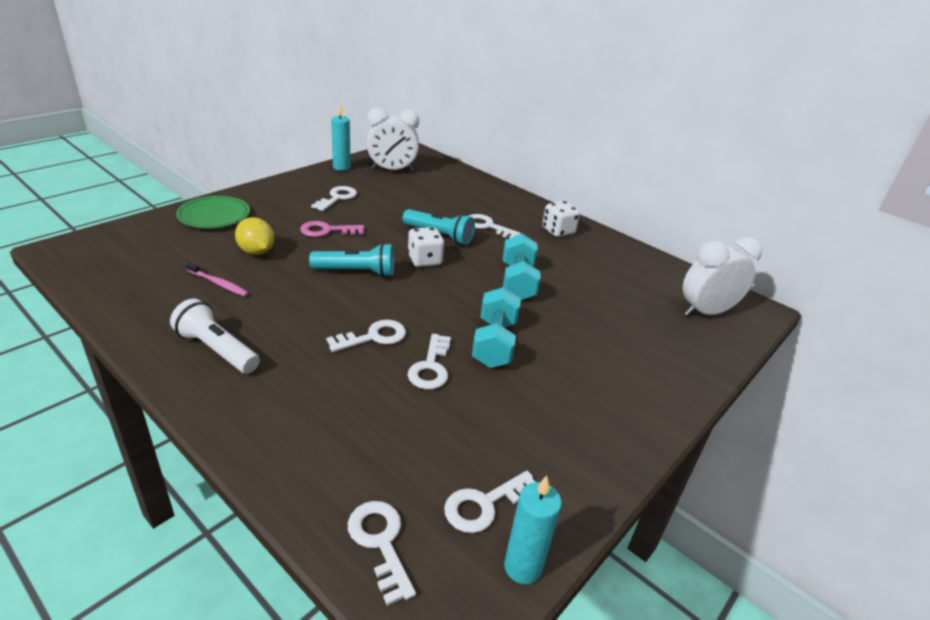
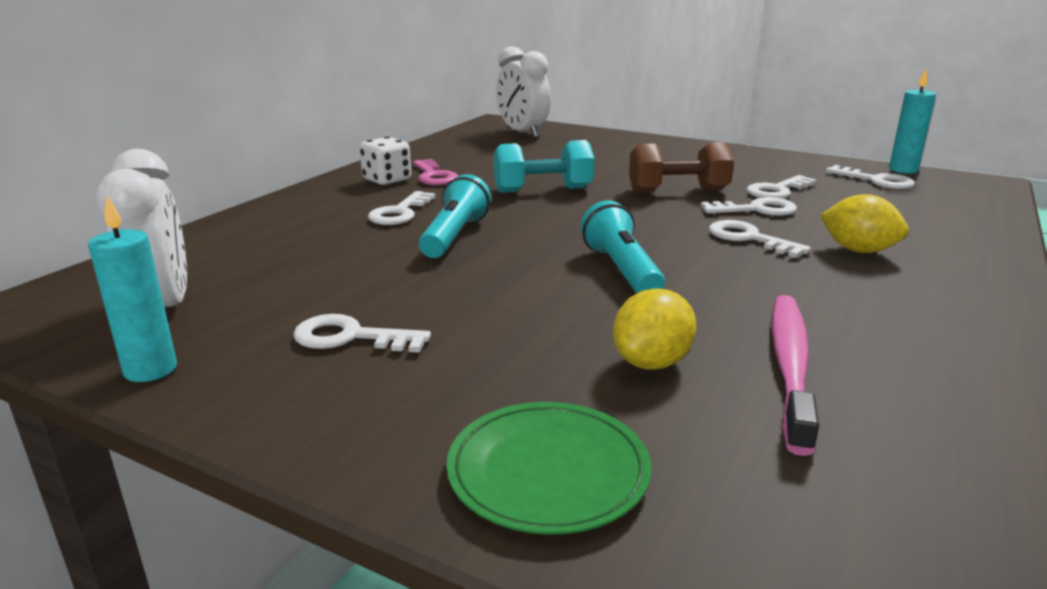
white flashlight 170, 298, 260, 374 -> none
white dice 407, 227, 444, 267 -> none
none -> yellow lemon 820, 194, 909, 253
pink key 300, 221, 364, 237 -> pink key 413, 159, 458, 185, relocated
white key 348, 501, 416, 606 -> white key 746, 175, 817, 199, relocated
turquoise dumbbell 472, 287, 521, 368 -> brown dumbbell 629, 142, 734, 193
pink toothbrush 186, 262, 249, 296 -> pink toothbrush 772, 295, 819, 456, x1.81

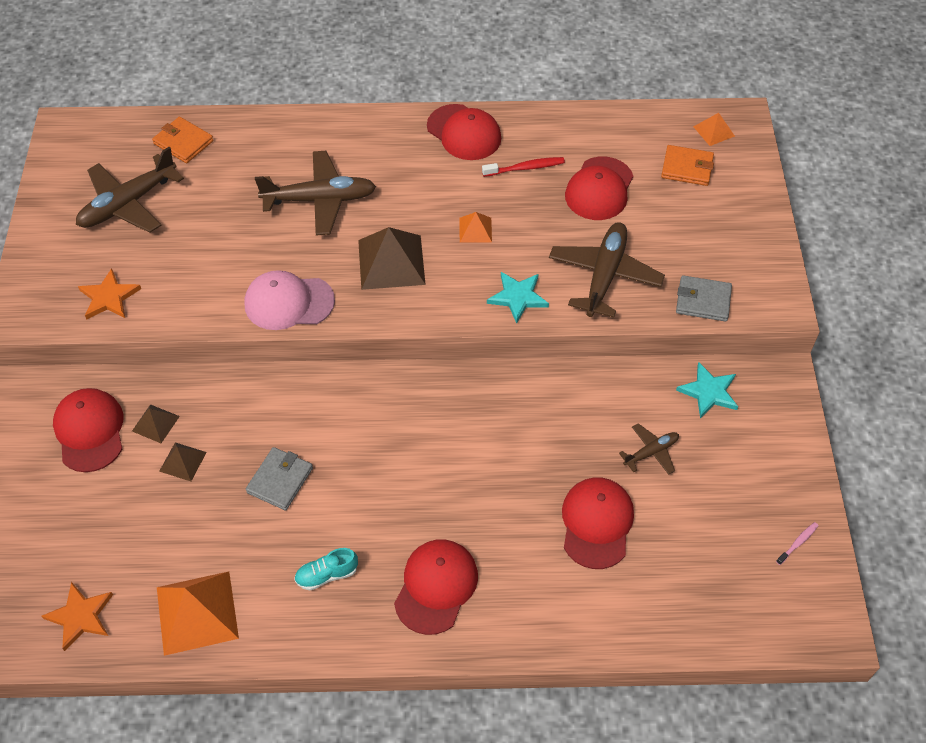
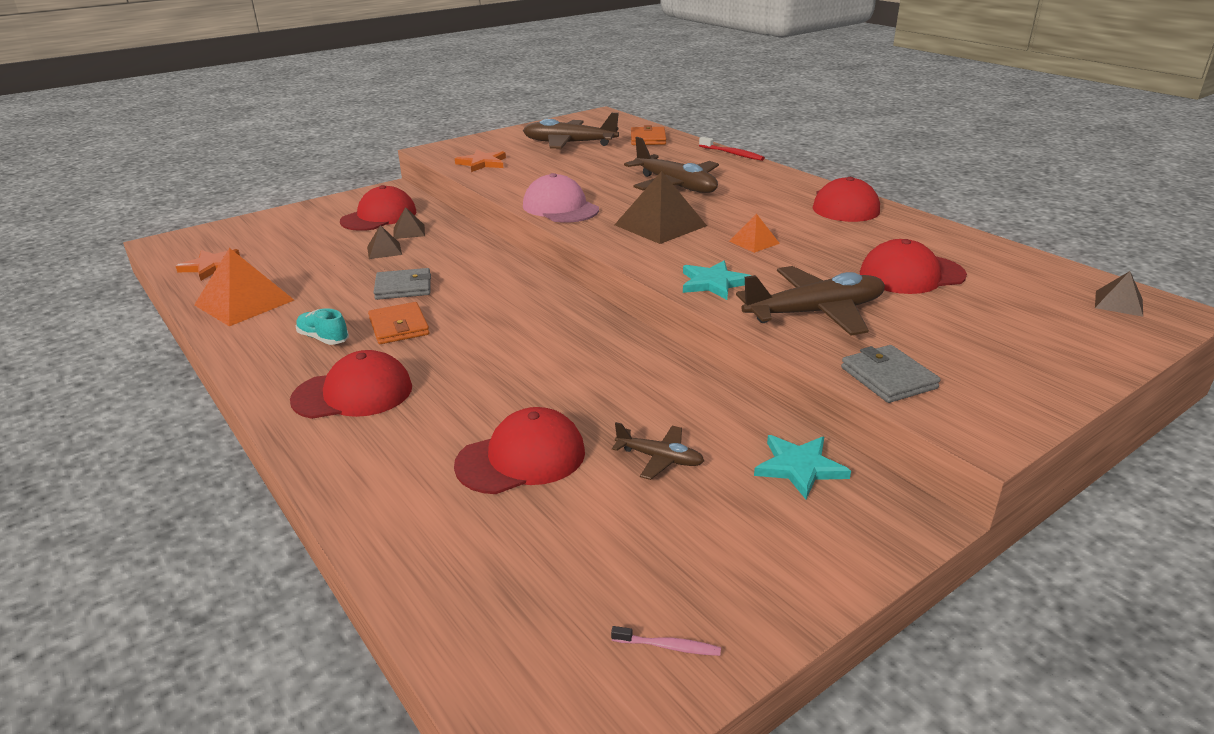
red toothbrush 482, 157, 565, 177 -> red toothbrush 699, 137, 765, 161, relocated
orange wallet 661, 145, 714, 186 -> orange wallet 368, 302, 429, 344, relocated
orange pyramid 693, 113, 735, 146 -> brown pyramid 1095, 271, 1143, 317

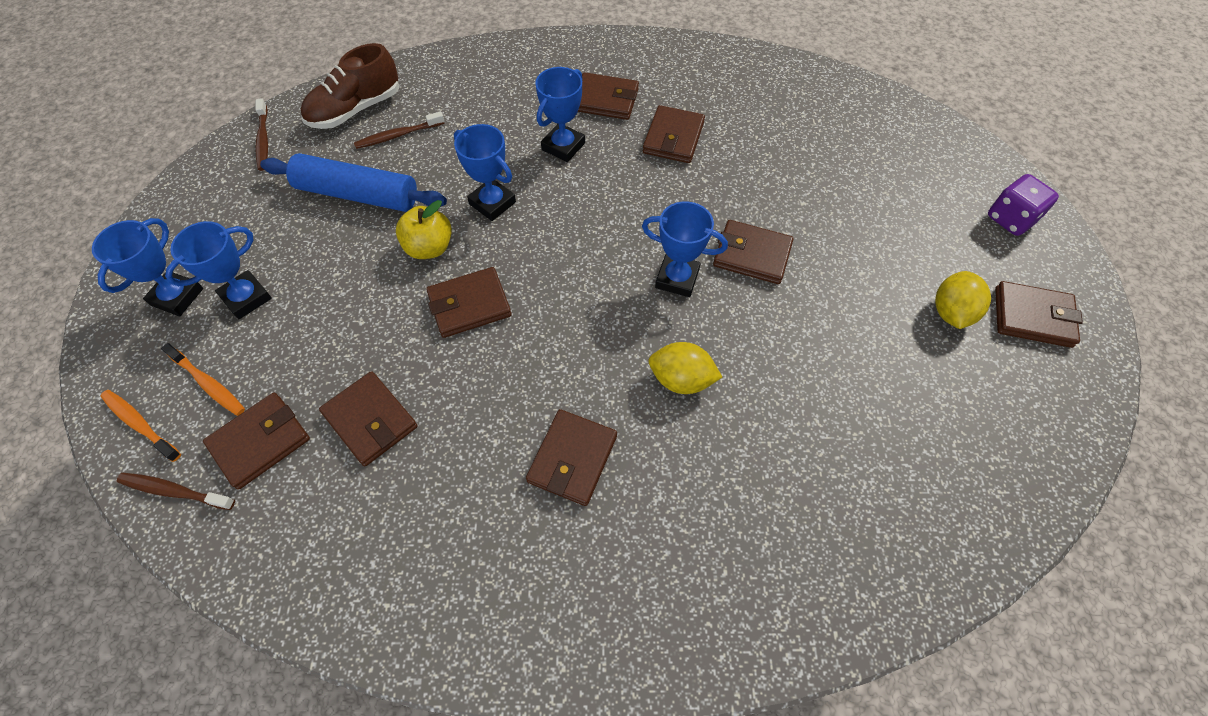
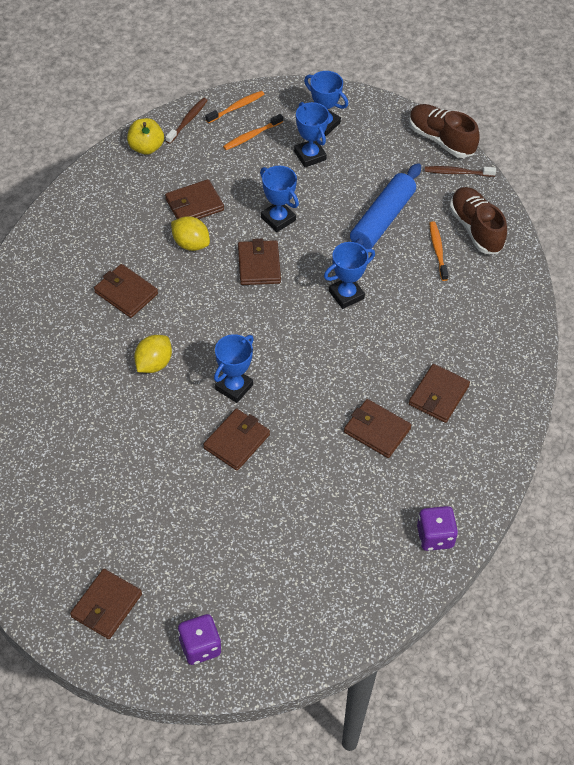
brown wallet 203, 393, 310, 490 -> none
none -> brown shoe 409, 104, 479, 158
none -> purple dice 417, 506, 458, 551
yellow apple 396, 200, 452, 259 -> yellow apple 127, 118, 164, 155, relocated
blue trophy 535, 67, 585, 162 -> blue trophy 260, 166, 299, 232, relocated
yellow lemon 935, 271, 991, 329 -> yellow lemon 171, 216, 210, 251, relocated
brown toothbrush 354, 111, 445, 149 -> orange toothbrush 429, 221, 448, 281

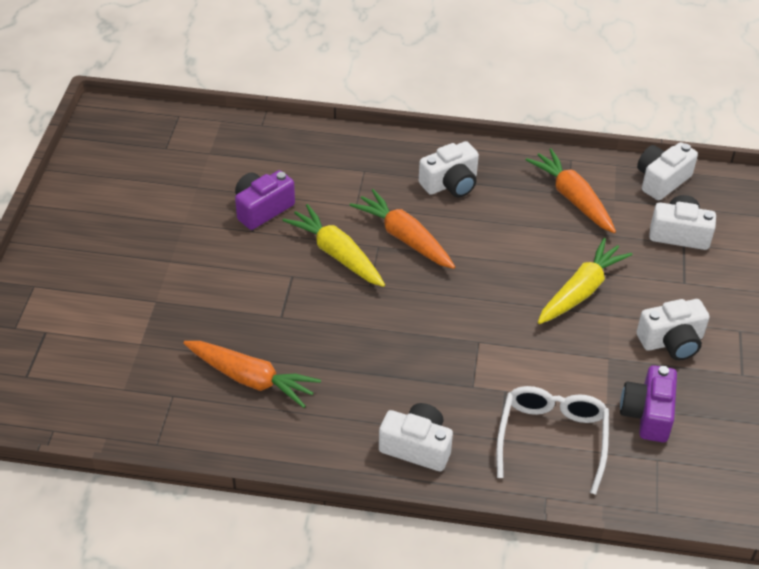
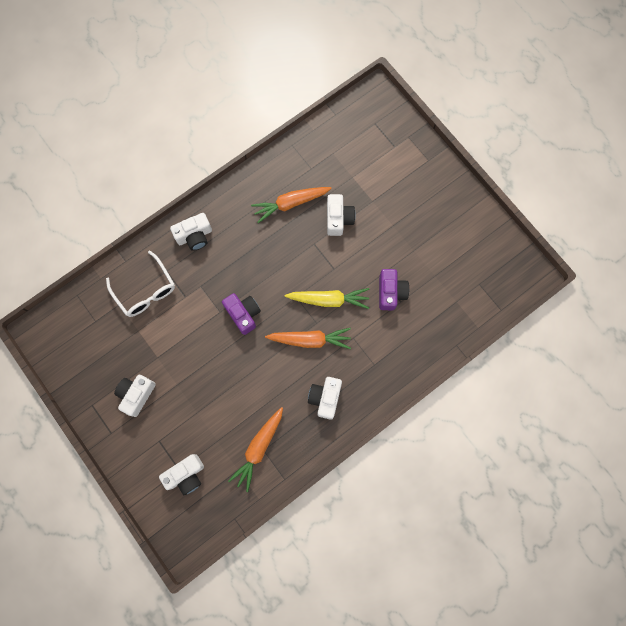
yellow carrot 538, 238, 633, 324 -> none
purple camera 620, 365, 677, 442 -> purple camera 222, 293, 261, 335, relocated
white camera 637, 142, 698, 200 -> white camera 327, 194, 356, 236, relocated
orange carrot 526, 148, 616, 233 -> orange carrot 228, 407, 283, 492, 105 degrees clockwise

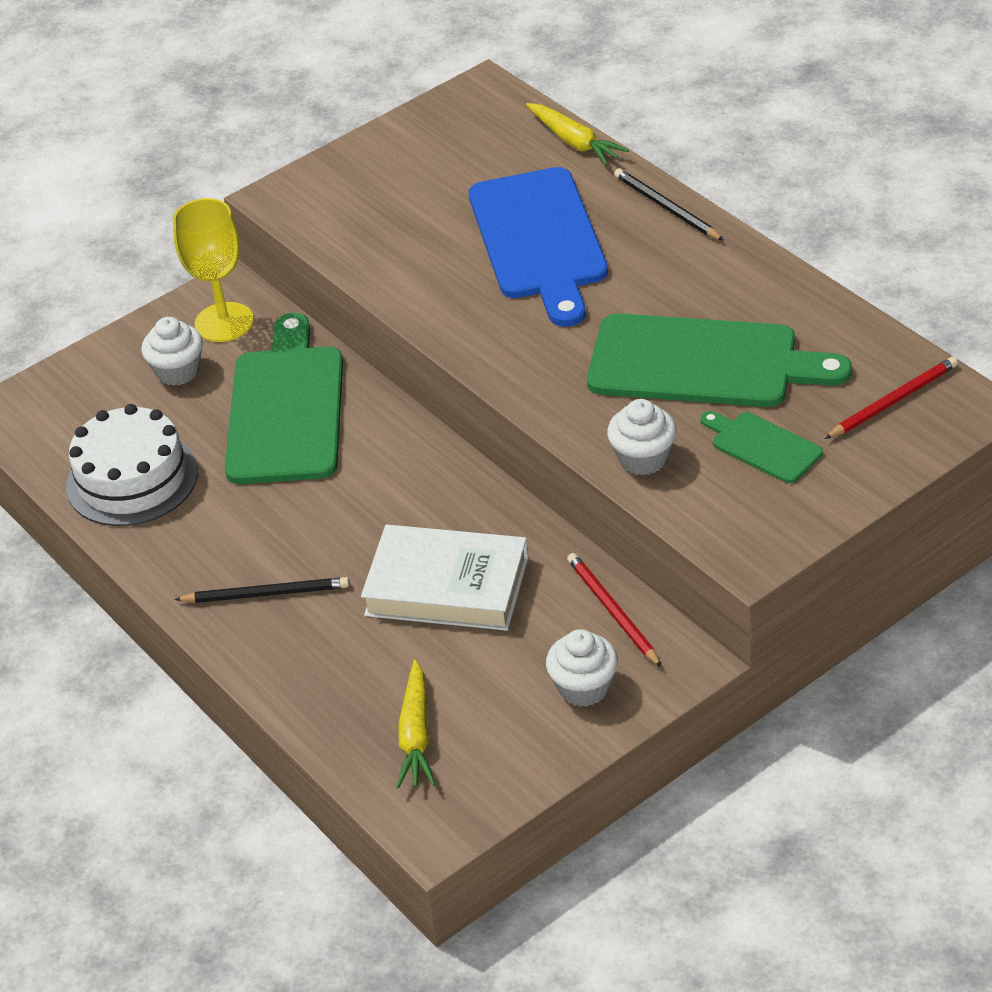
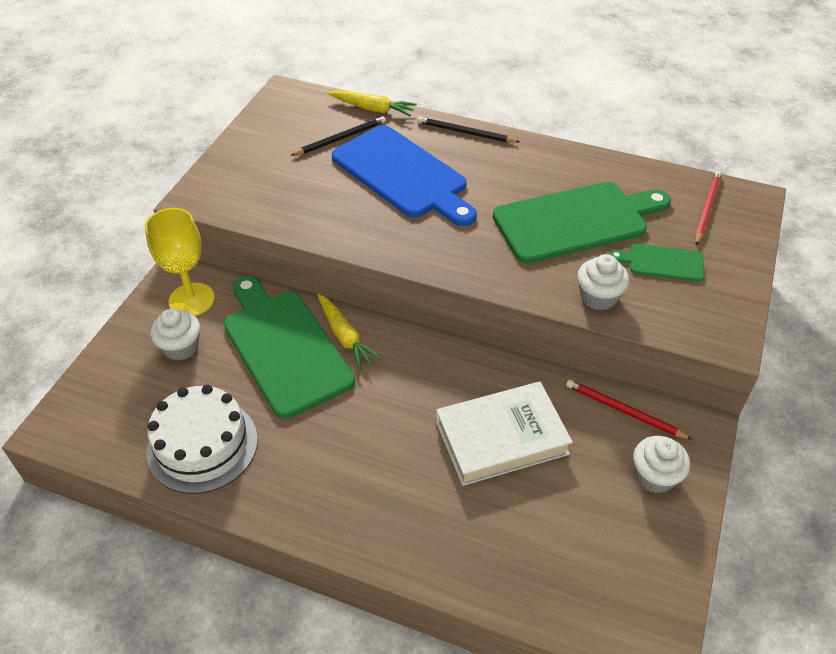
black pencil 174, 577, 349, 603 -> black pencil 290, 116, 386, 156, relocated
yellow carrot 396, 660, 435, 788 -> yellow carrot 317, 294, 382, 370, relocated

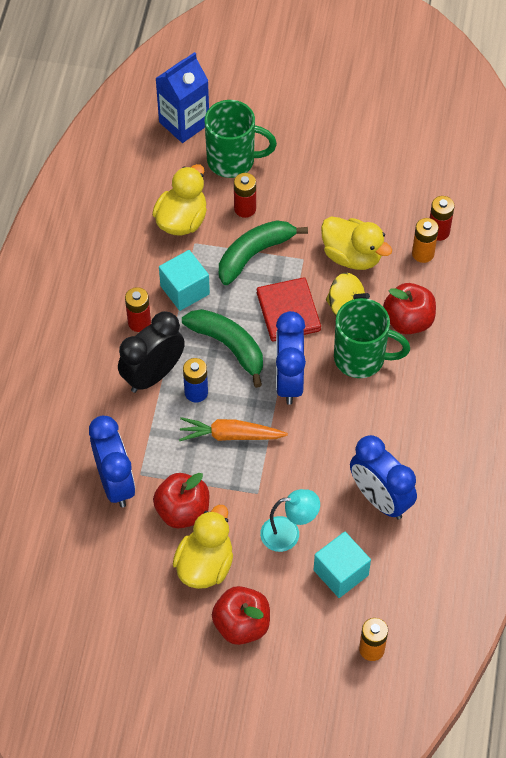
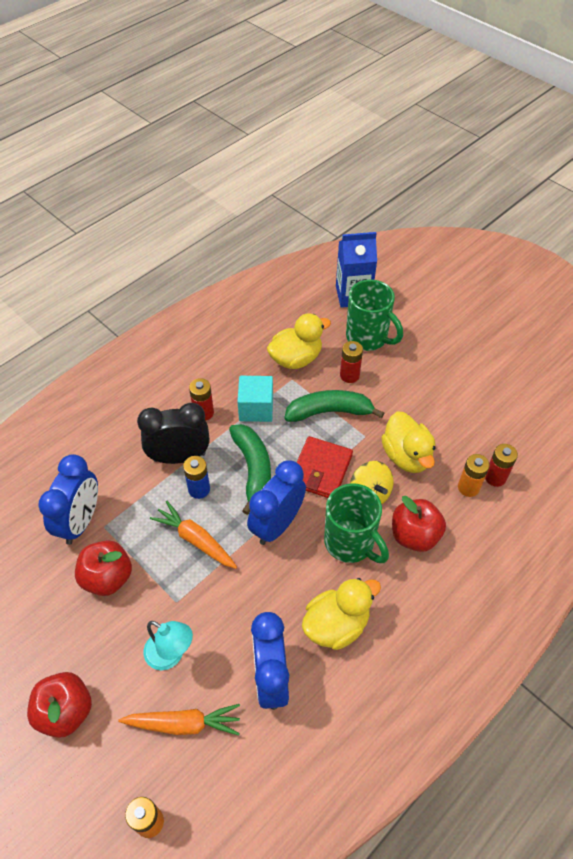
yellow duck 173, 505, 233, 589 -> yellow duck 302, 578, 381, 650, relocated
turquoise cube 314, 532, 371, 598 -> orange carrot 118, 704, 240, 736

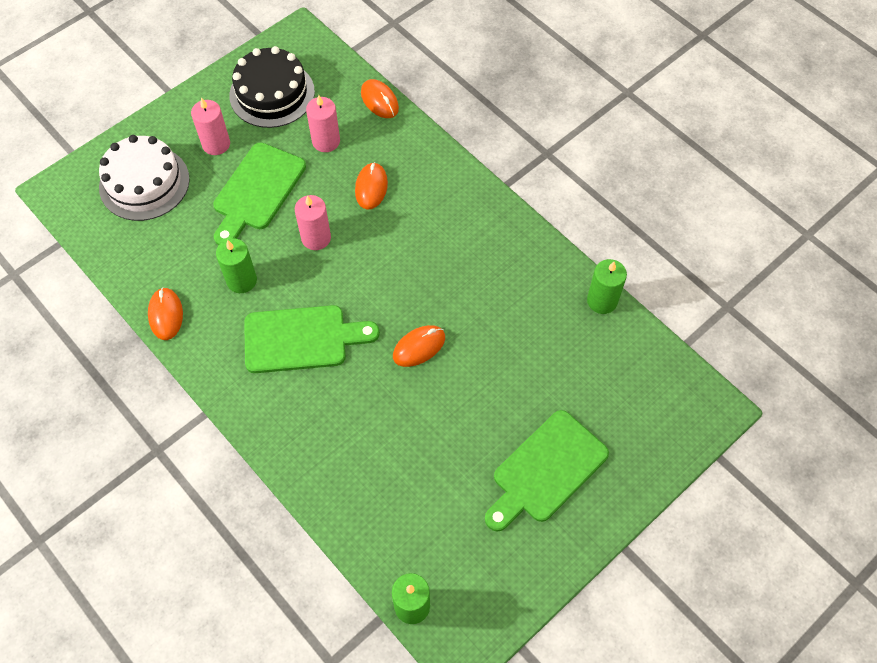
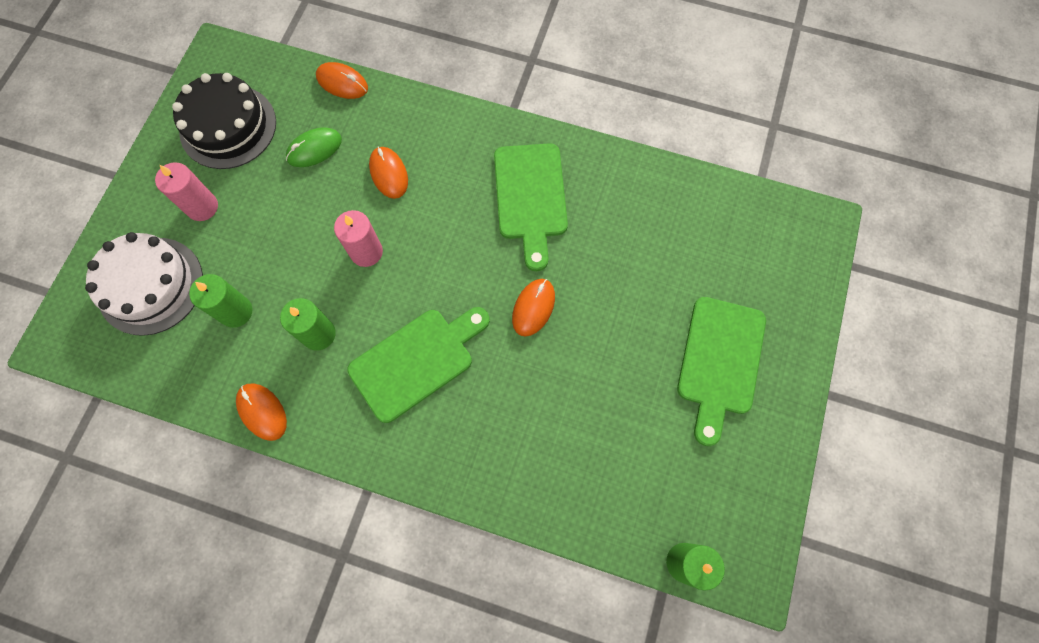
green cutting board 213, 142, 306, 245 -> green cutting board 494, 143, 568, 271, relocated
green candle 587, 259, 627, 314 -> green candle 189, 274, 252, 328, relocated
pink candle 306, 95, 340, 152 -> green mouse 286, 127, 342, 167

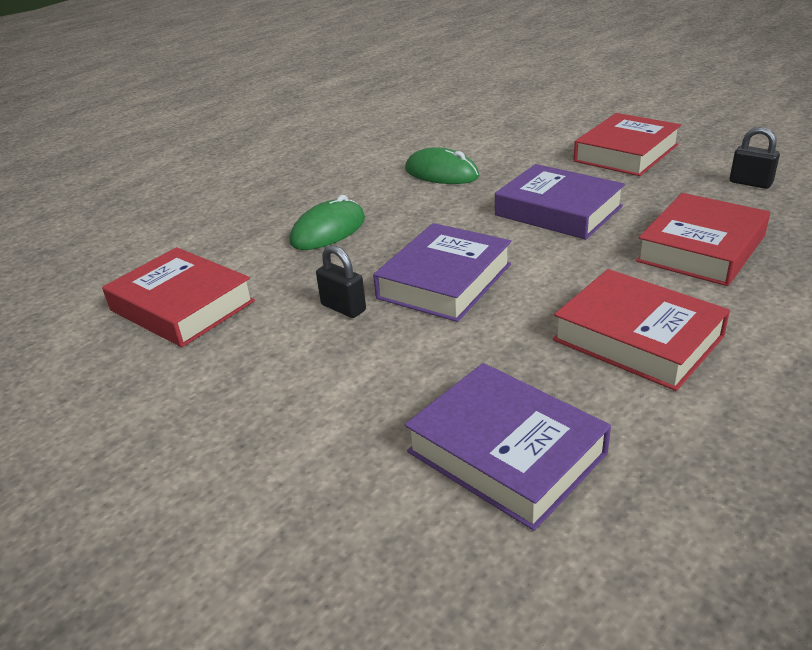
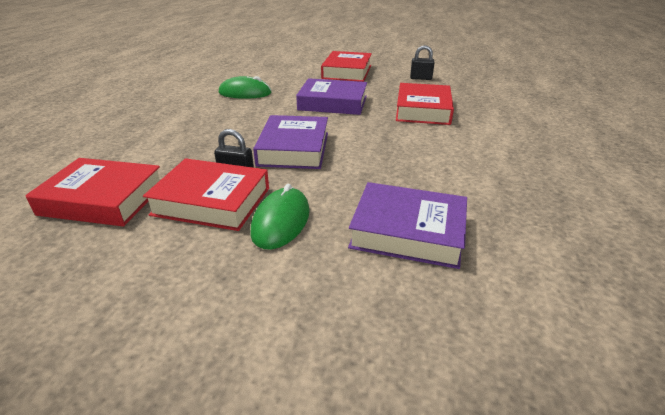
green mouse 289, 195, 365, 250 -> green mouse 251, 184, 310, 249, relocated
red book 553, 269, 730, 391 -> red book 143, 158, 269, 231, relocated

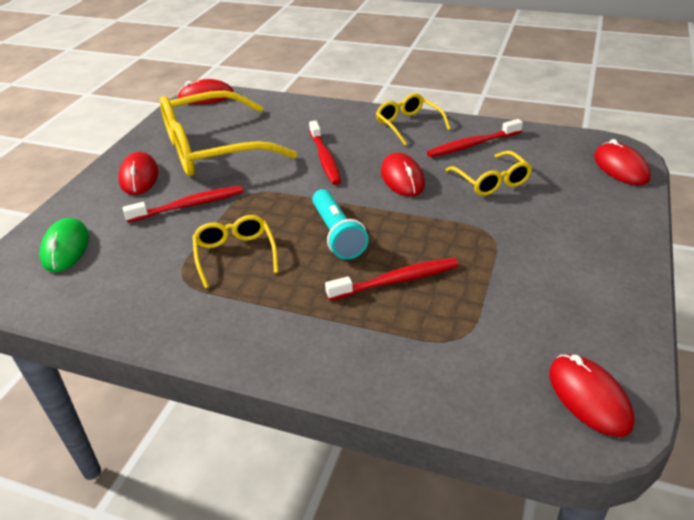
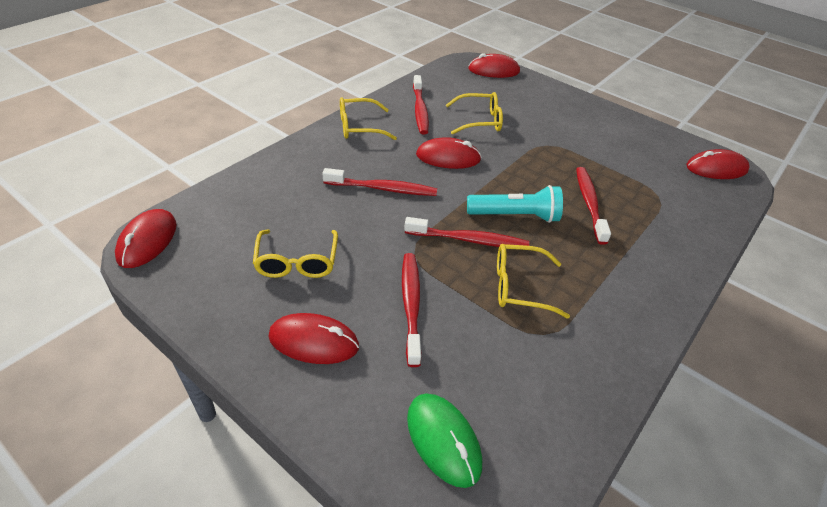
none -> red toothbrush 404, 217, 529, 247
green mouse 39, 218, 89, 272 -> green mouse 407, 394, 482, 488, 45 degrees clockwise
yellow glasses 160, 91, 297, 176 -> yellow glasses 253, 229, 338, 278, x0.49

